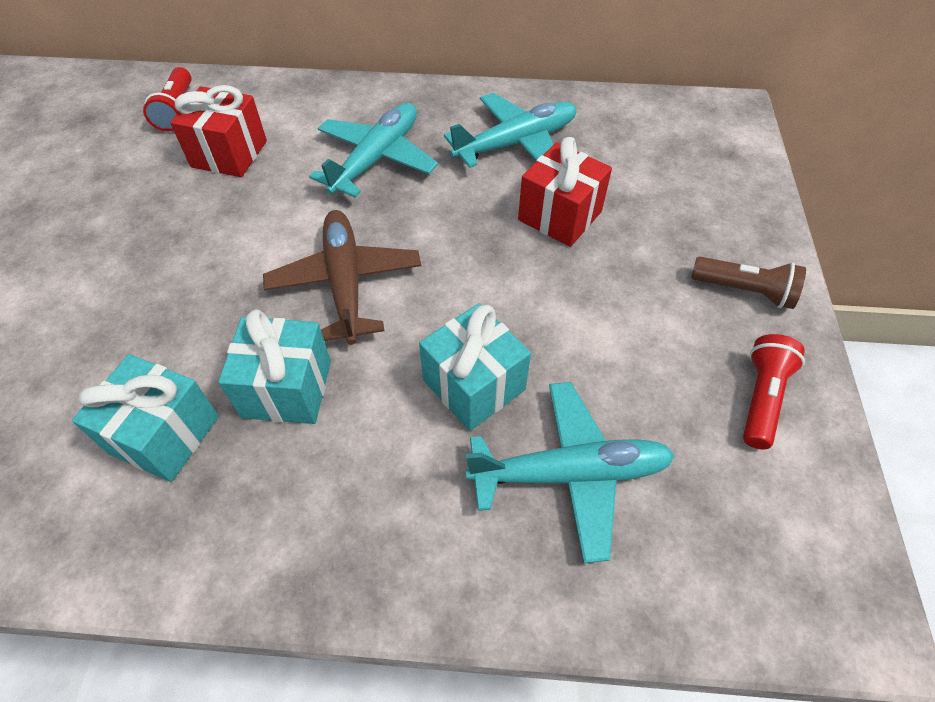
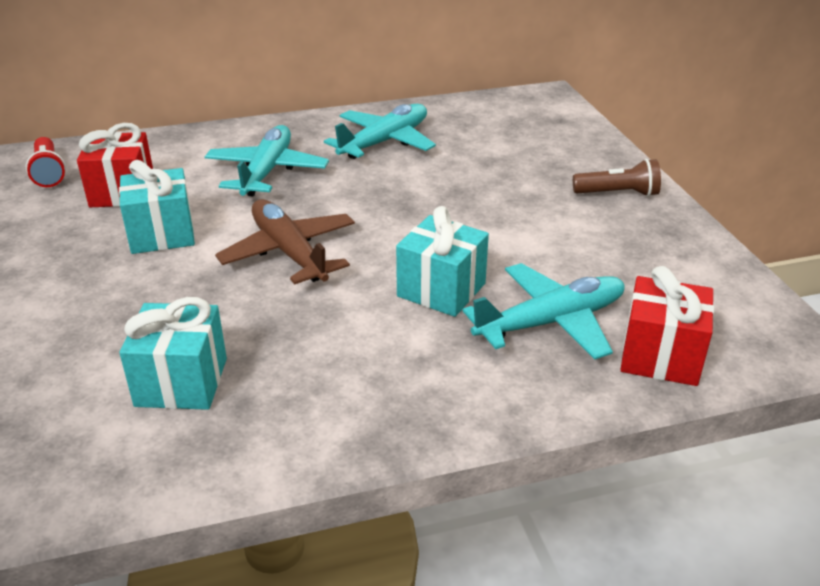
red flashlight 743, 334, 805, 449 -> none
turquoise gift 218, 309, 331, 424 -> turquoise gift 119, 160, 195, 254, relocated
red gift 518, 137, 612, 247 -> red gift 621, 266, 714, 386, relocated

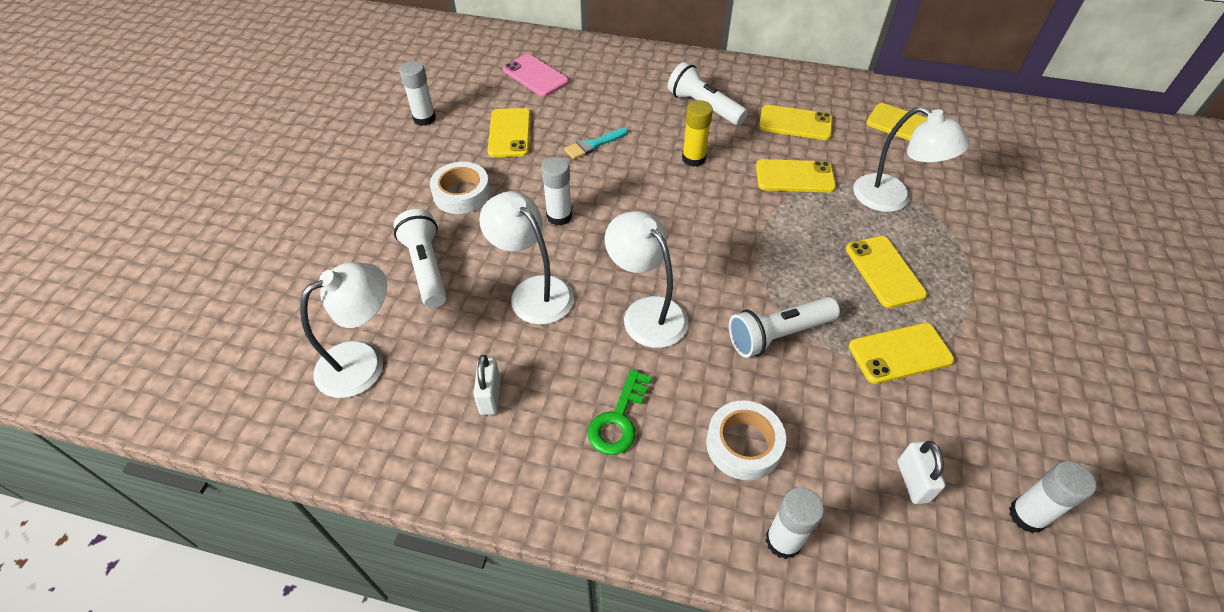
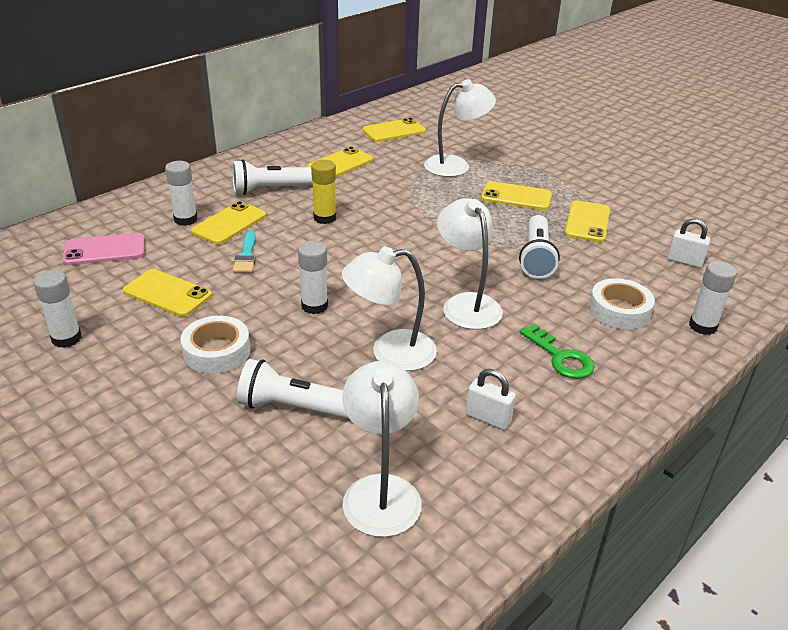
yellow phone 756, 159, 836, 193 -> yellow phone 191, 201, 266, 245, relocated
white glue stick 1009, 461, 1096, 533 -> white glue stick 165, 161, 198, 226, relocated
white lamp 605, 211, 688, 348 -> white lamp 437, 198, 503, 330, 75 degrees clockwise

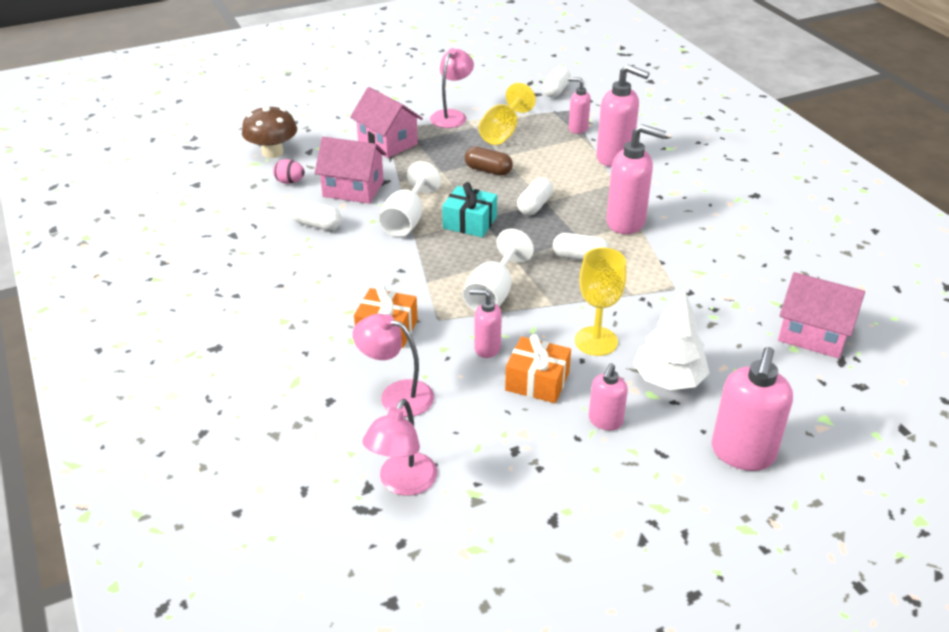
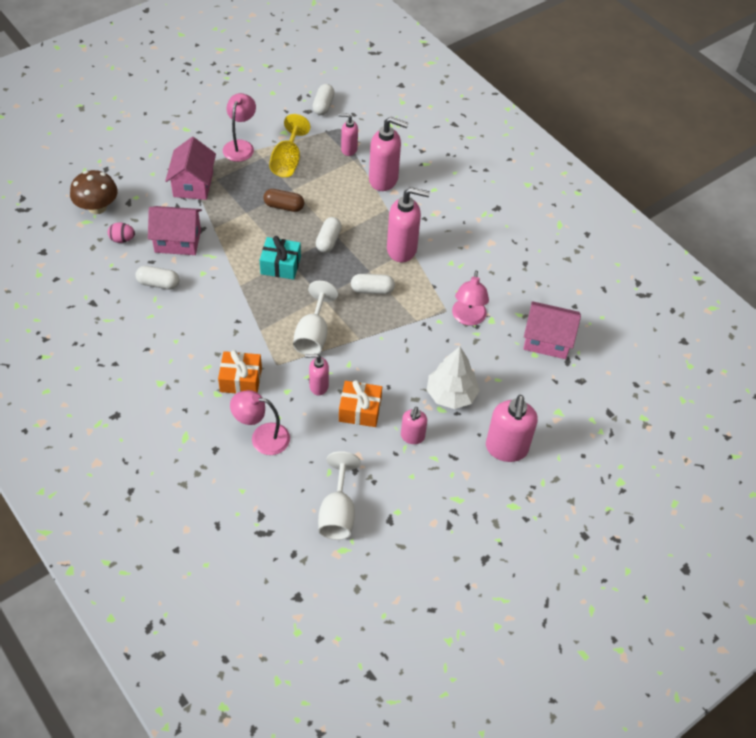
yellow goblet 575, 248, 627, 356 -> none
pink lamp 362, 399, 437, 496 -> pink lamp 452, 270, 489, 326, relocated
white goblet 379, 161, 441, 237 -> white goblet 318, 451, 360, 540, relocated
pink house 350, 87, 423, 158 -> pink house 165, 137, 216, 200, 60 degrees clockwise

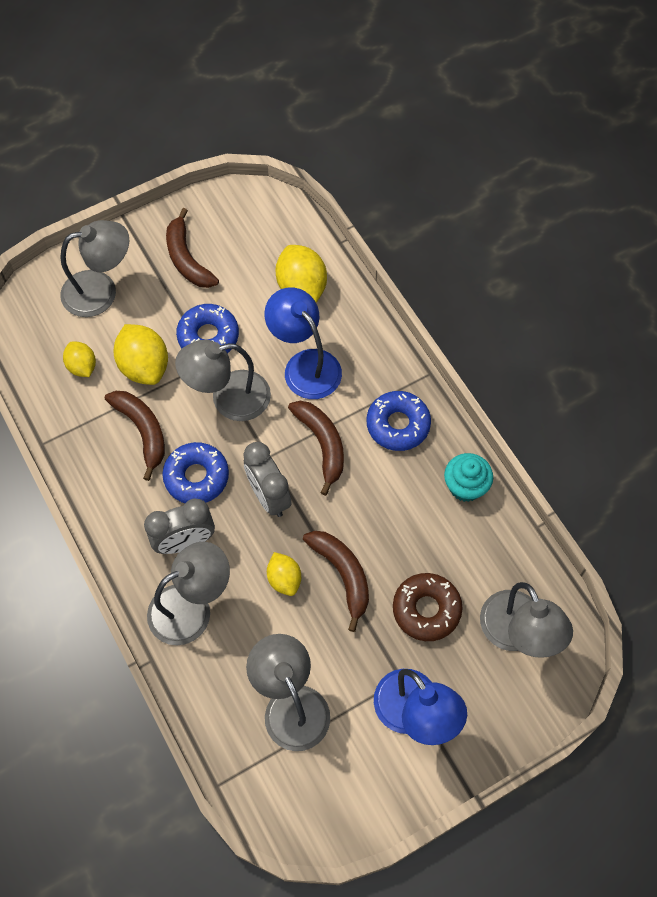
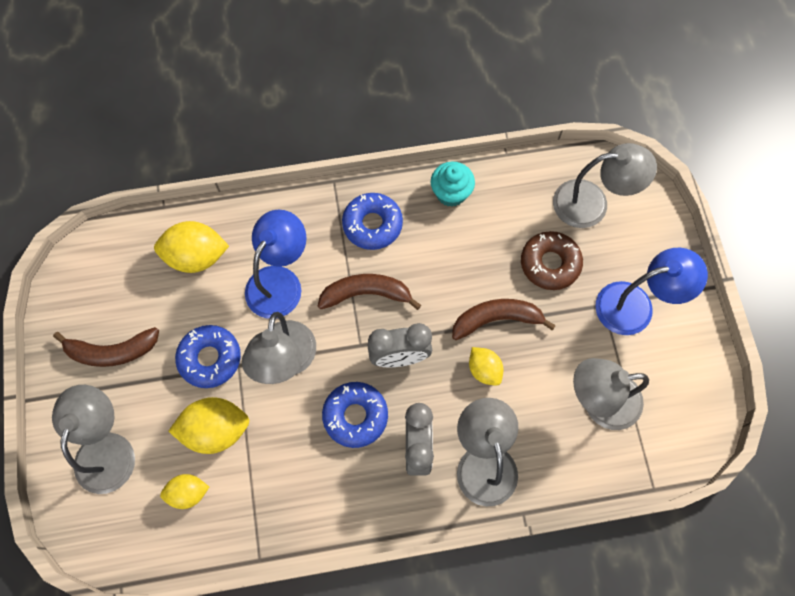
brown banana 105, 391, 165, 481 -> none
blue lamp 264, 287, 342, 399 -> blue lamp 245, 210, 307, 319, 135 degrees clockwise
yellow lemon 267, 552, 301, 596 -> yellow lemon 469, 347, 503, 386, 60 degrees clockwise

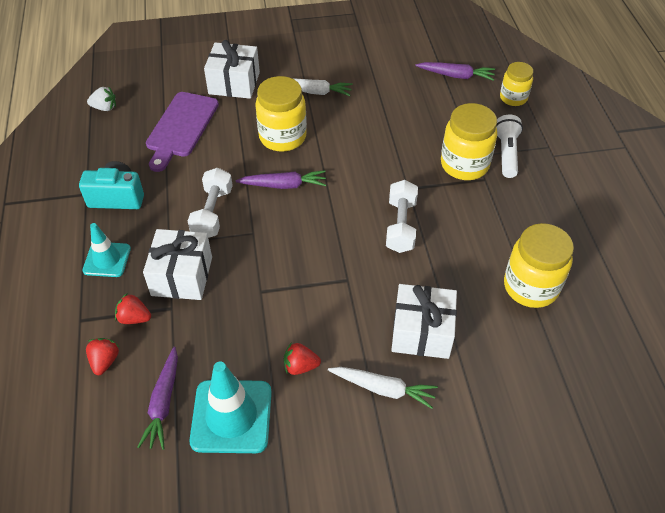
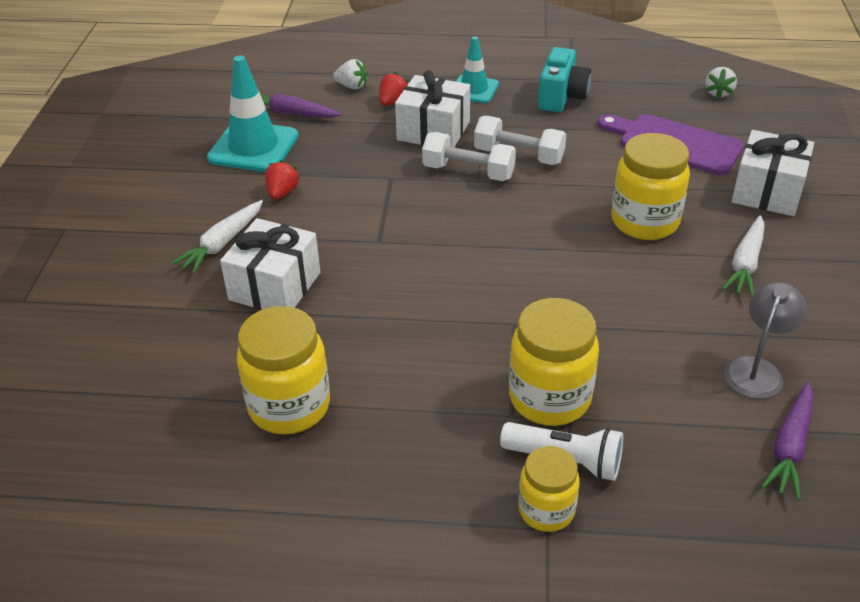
purple carrot 235, 170, 326, 189 -> none
none -> grey lamp 724, 282, 807, 399
white dumbbell 386, 180, 418, 253 -> white dumbbell 422, 132, 516, 181, relocated
yellow jar 500, 62, 533, 106 -> yellow jar 518, 446, 580, 532, relocated
red strawberry 86, 338, 119, 375 -> white strawberry 333, 59, 368, 89

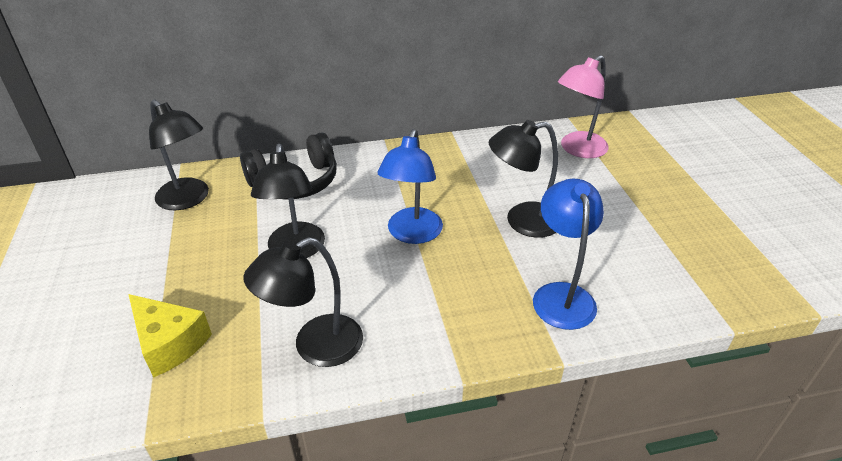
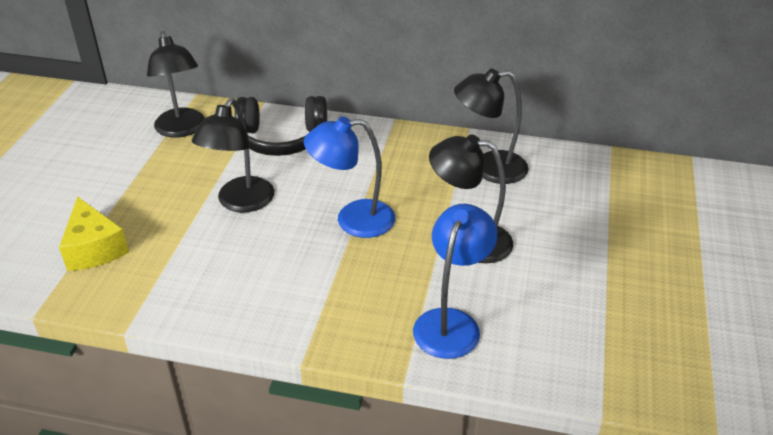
pink lamp 558, 55, 609, 158 -> none
black lamp 243, 237, 363, 367 -> black lamp 454, 69, 528, 184, relocated
blue lamp 377, 129, 443, 244 -> blue lamp 304, 117, 395, 238, 45 degrees clockwise

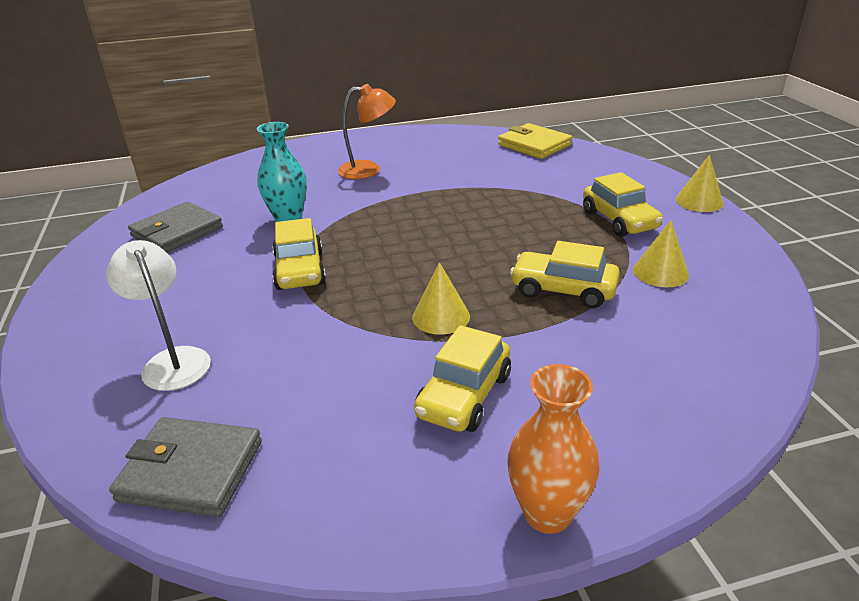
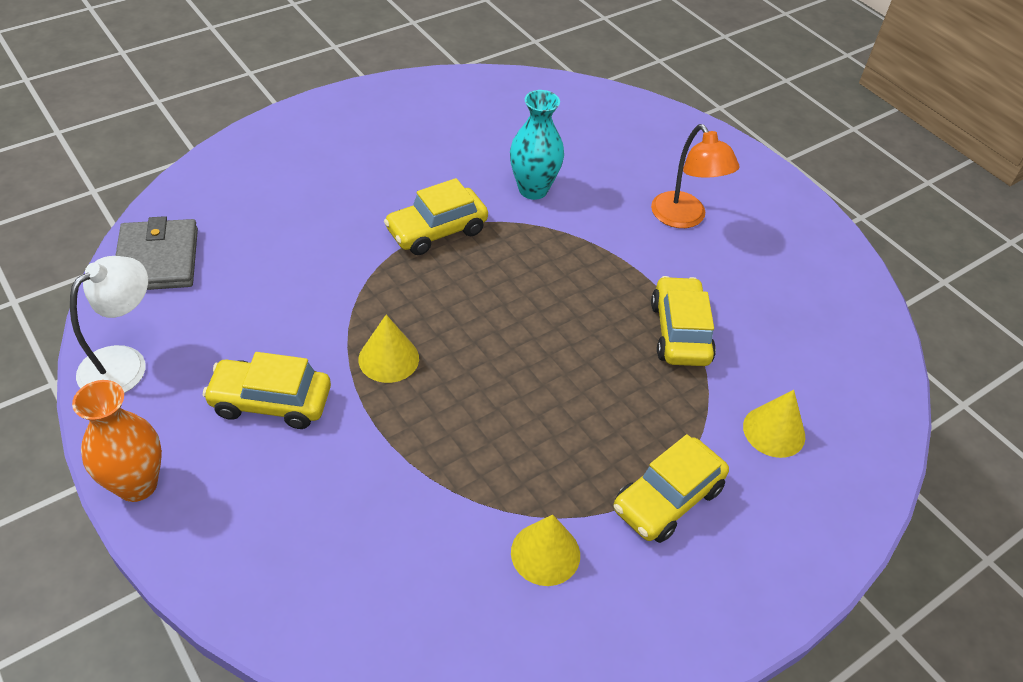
grey wallet 128, 201, 223, 253 -> none
yellow wallet 498, 123, 572, 159 -> none
white lamp 106, 240, 211, 391 -> white lamp 70, 256, 148, 393, relocated
yellow car 510, 241, 620, 308 -> yellow car 651, 276, 716, 366, relocated
yellow cone 676, 154, 723, 212 -> yellow cone 743, 390, 805, 458, relocated

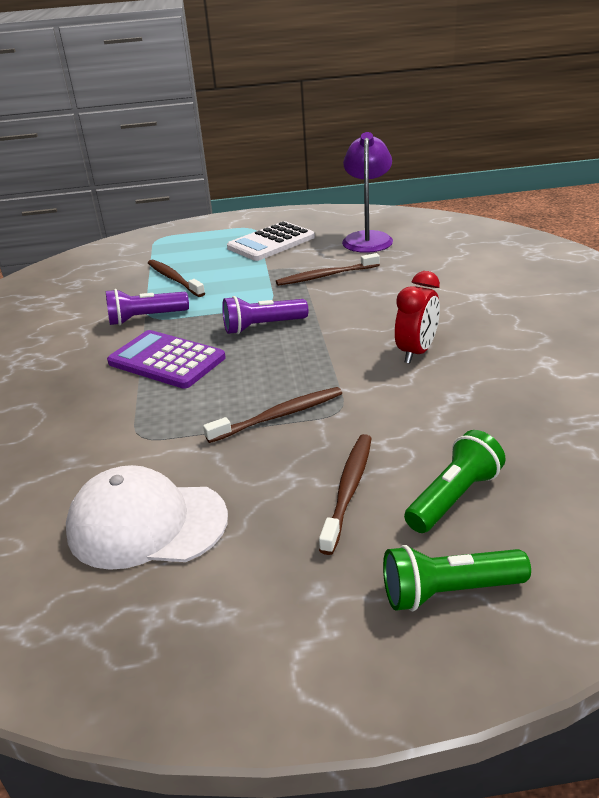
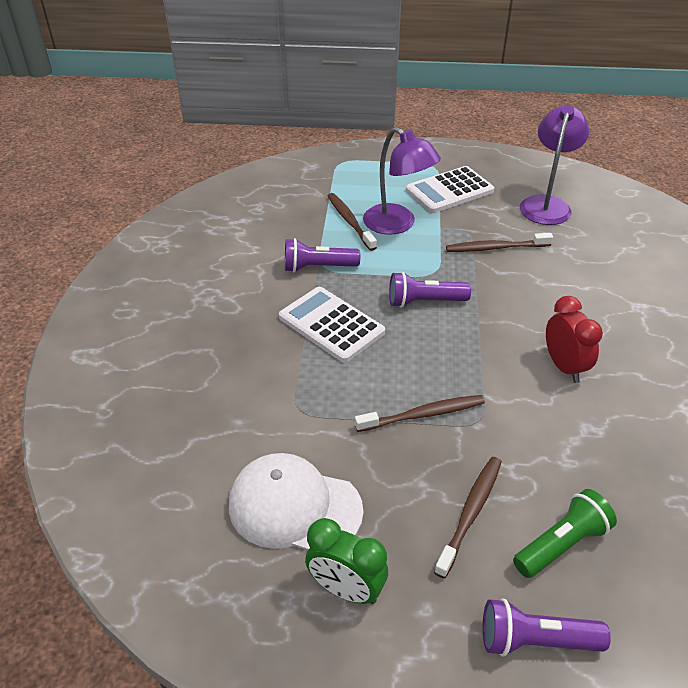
none -> green clock 305, 518, 388, 604
none -> purple lamp 363, 127, 441, 235
purple calculator 107, 330, 226, 389 -> white calculator 279, 287, 385, 363
green flashlight 383, 545, 531, 611 -> purple flashlight 483, 598, 611, 657
red clock 395, 271, 440, 363 -> red clock 546, 296, 603, 383, 60 degrees counterclockwise

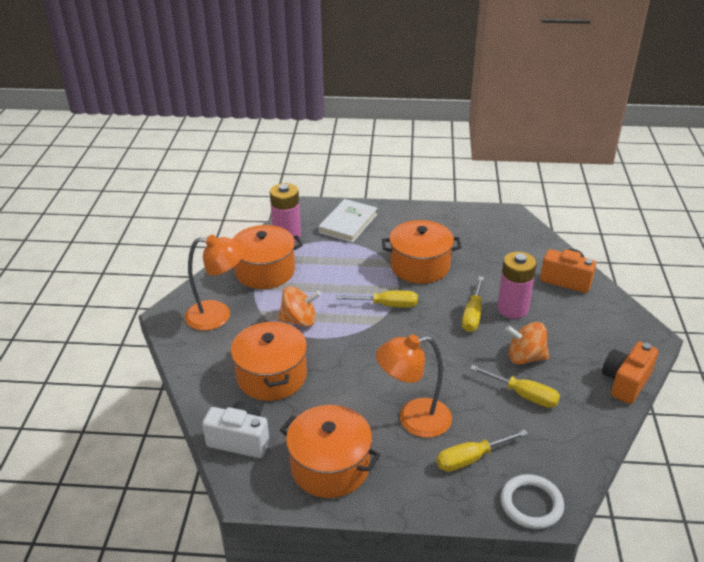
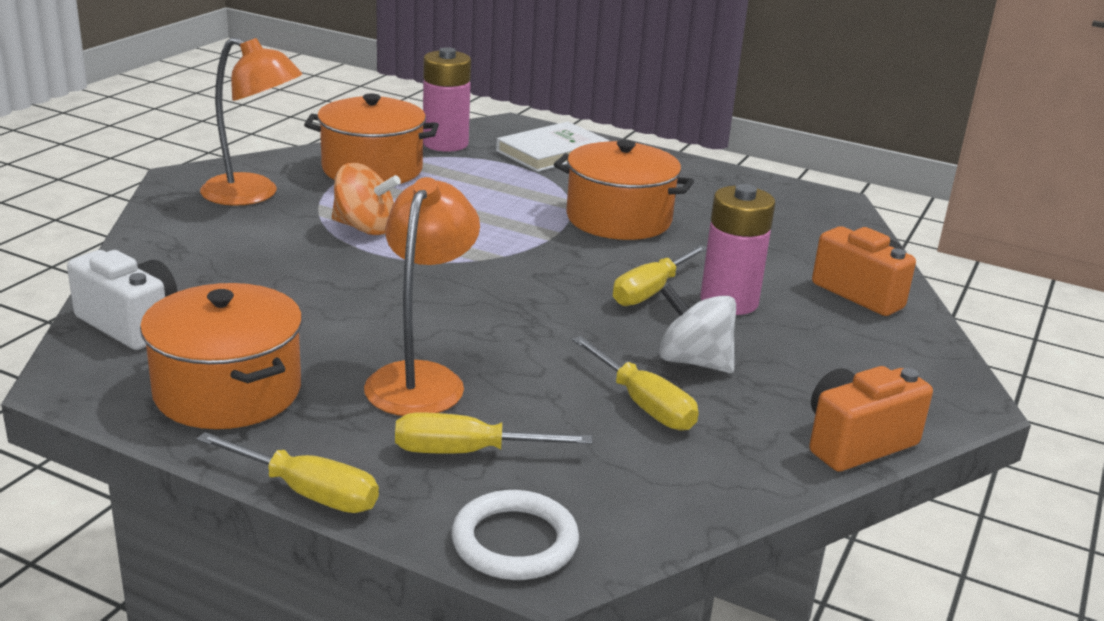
orange pot 231, 321, 307, 401 -> none
yellow screwdriver 336, 290, 418, 308 -> yellow screwdriver 197, 432, 379, 513, relocated
orange spinning top 505, 322, 549, 364 -> white spinning top 659, 284, 736, 373
orange lamp 376, 334, 452, 438 -> orange lamp 364, 177, 480, 416, 90 degrees clockwise

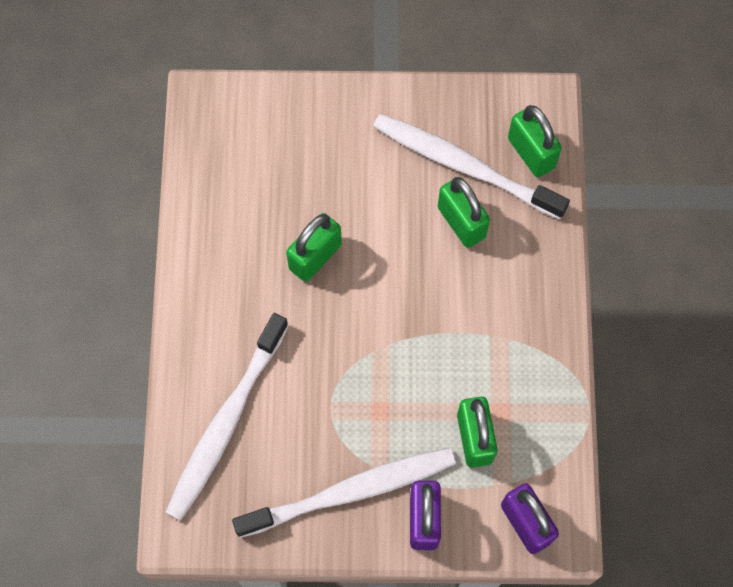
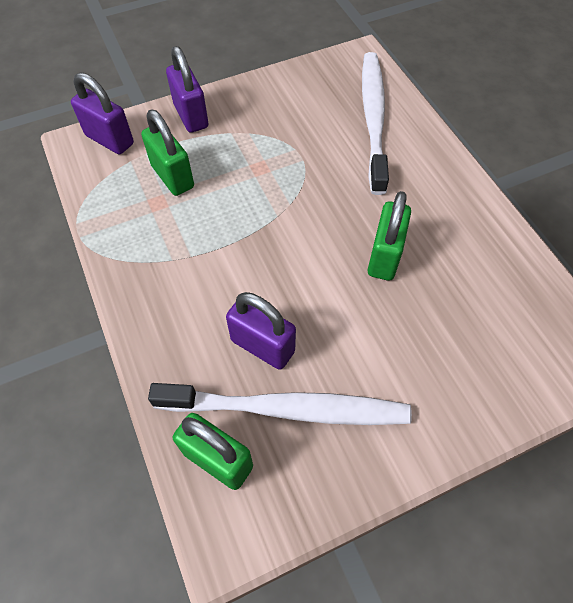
white toothbrush 232, 448, 456, 538 -> none
green padlock 438, 177, 490, 248 -> purple padlock 226, 292, 296, 370

